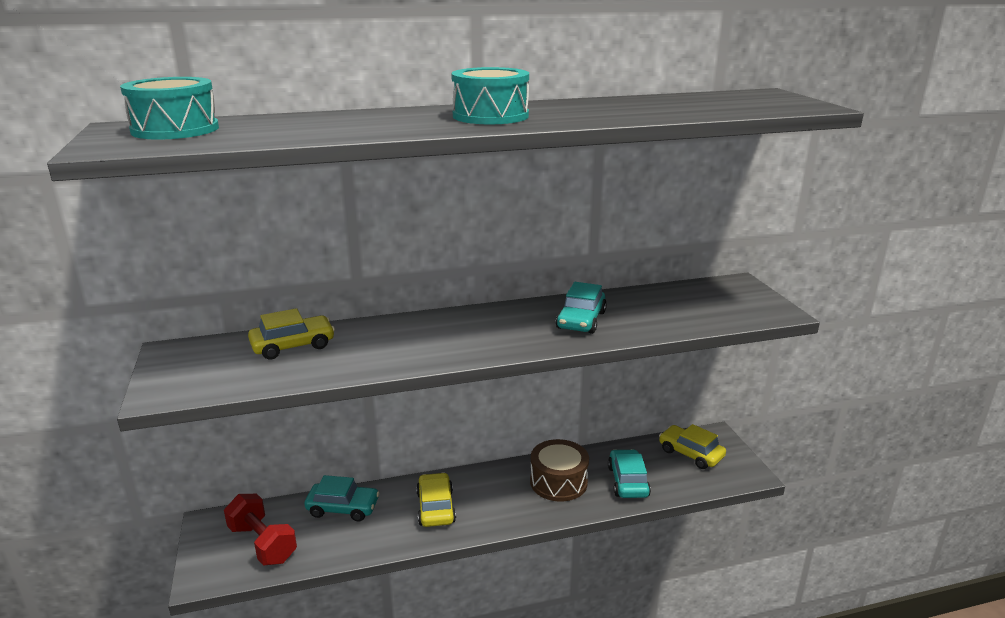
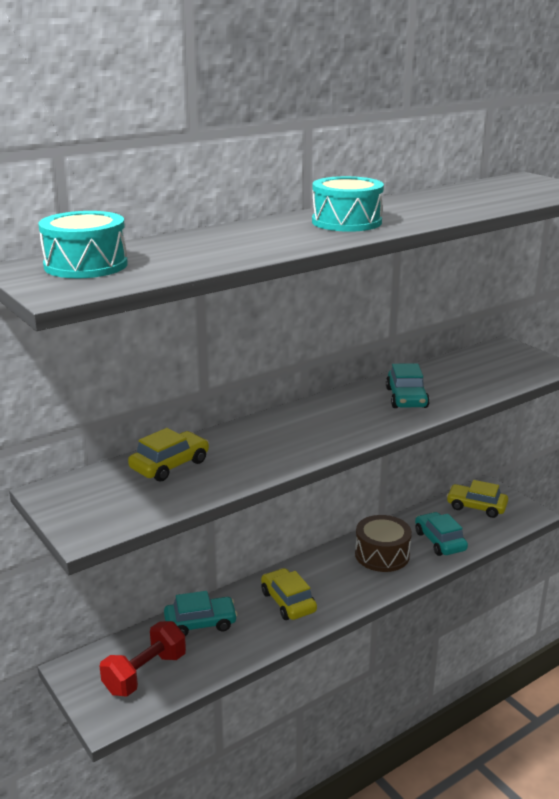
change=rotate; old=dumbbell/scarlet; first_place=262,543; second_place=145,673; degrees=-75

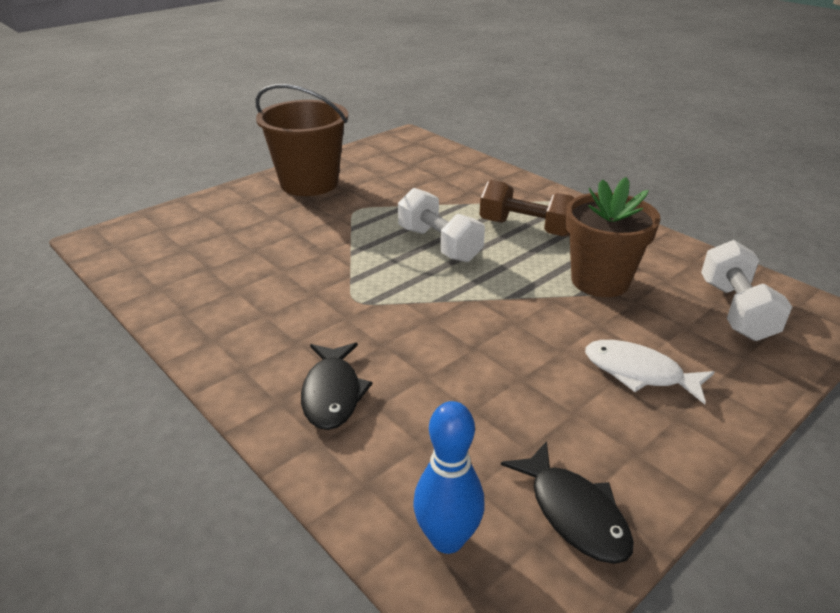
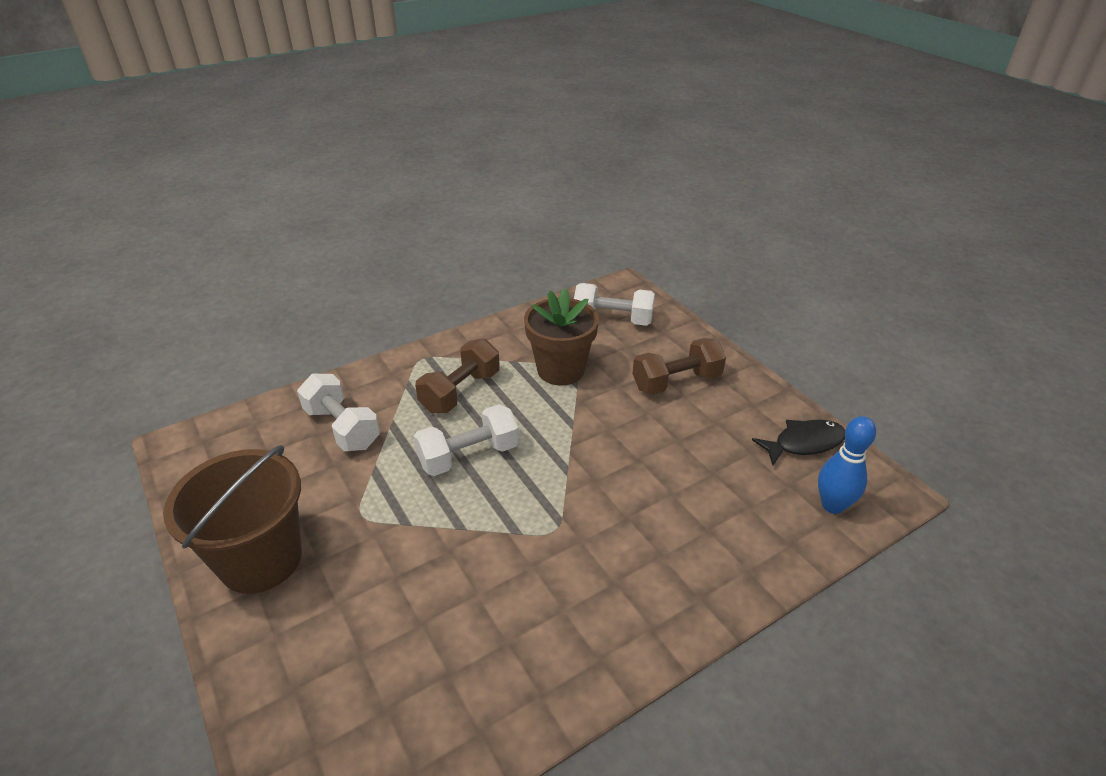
change=delete; old=toy fish/jet-black; first_place=332,394
change=insert; new=dumbbell/pure white; second_place=342,428
change=replace; old=toy fish/pure white; new=dumbbell/dark brown; first_place=638,373; second_place=676,382

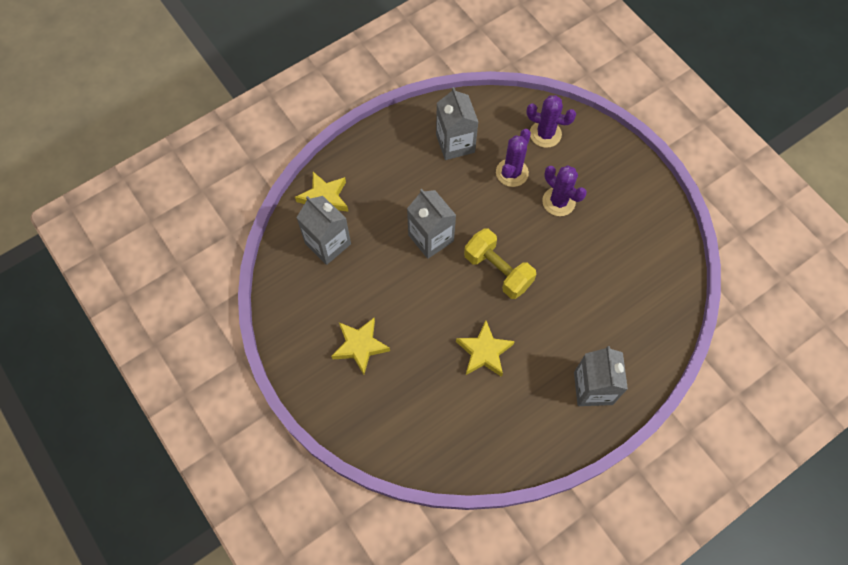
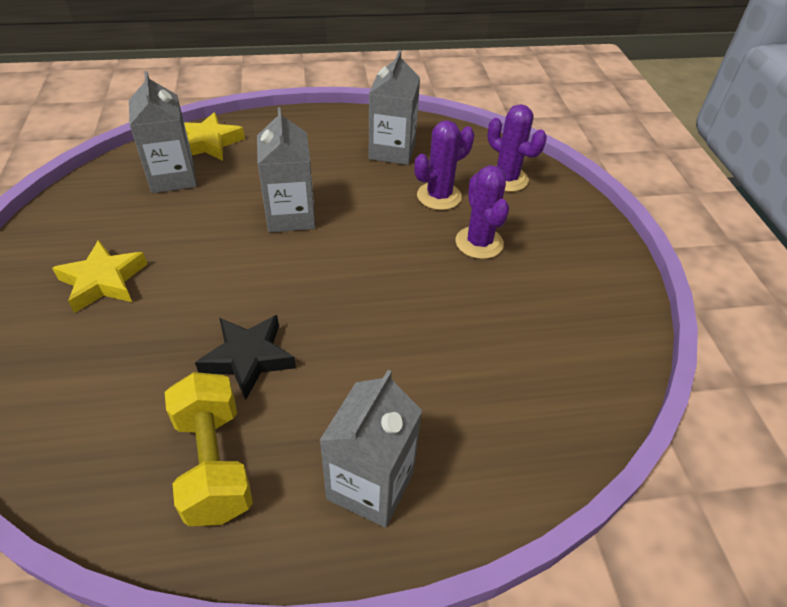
change=move; old=dumbbell/yellow; first_place=498,271; second_place=214,463
change=recolor; old=star/yellow; new=star/jet-black; first_place=484,352; second_place=248,358

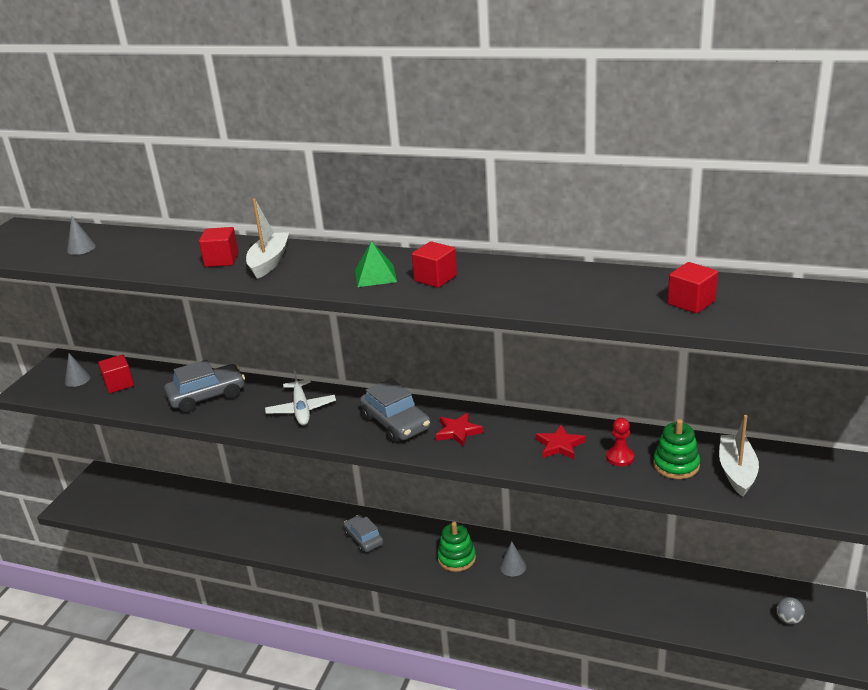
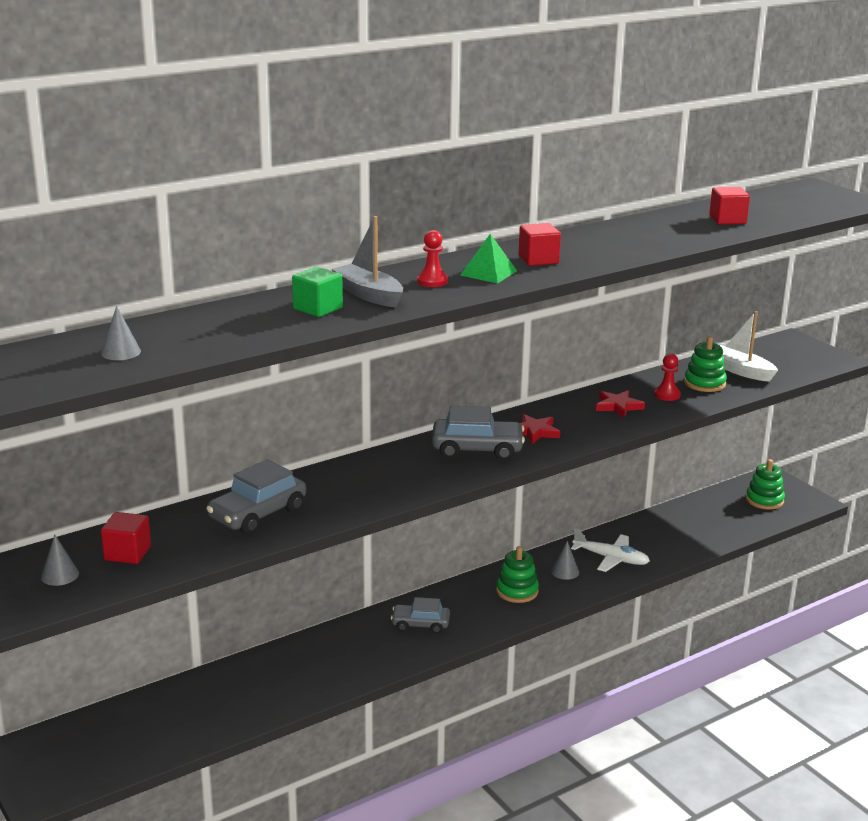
change=insert; new=game pawn/scarlet; second_place=432,281
change=move; old=toy plane/pure white; first_place=301,409; second_place=611,558
change=replace; old=play ball/ash-grey; new=stacking toy/leaf-green; first_place=788,620; second_place=764,500
change=recolor; old=block/scarlet; new=block/leaf-green; first_place=221,260; second_place=318,308
change=recolor; old=boat/pure white; new=boat/ash-grey; first_place=269,262; second_place=369,295
change=rotate; old=automobile/ash-grey; first_place=207,396; second_place=257,514; degrees=-150

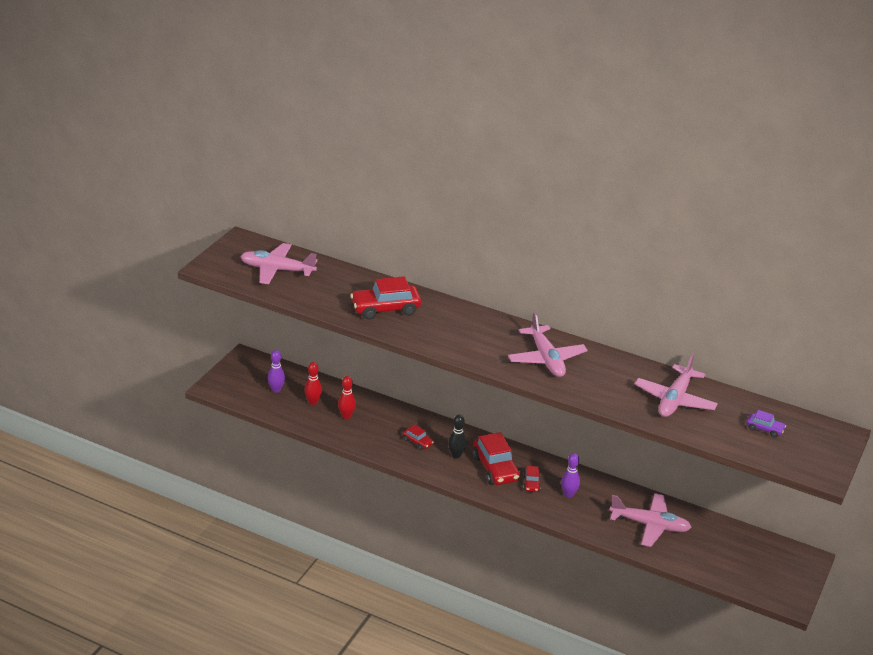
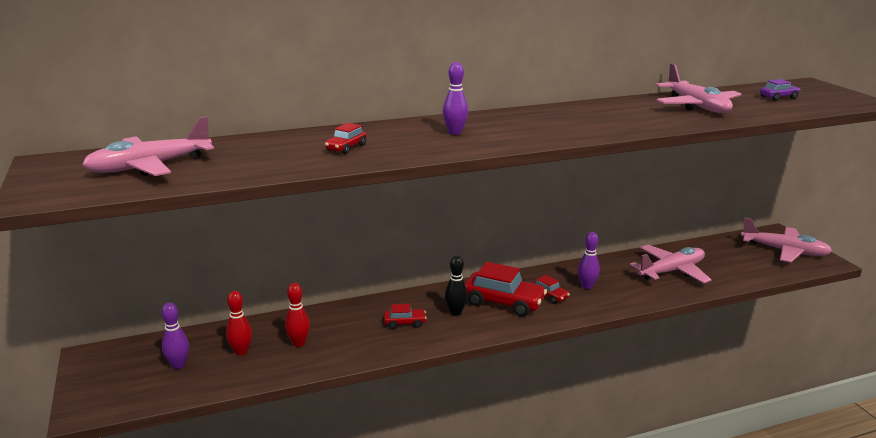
change=insert; new=tenpin/purple; second_place=455,132
change=move; old=toy plane/rosy; first_place=546,359; second_place=785,251
change=resize; old=automobile/scarlet; first_place=385,309; second_place=346,148; factor=0.5

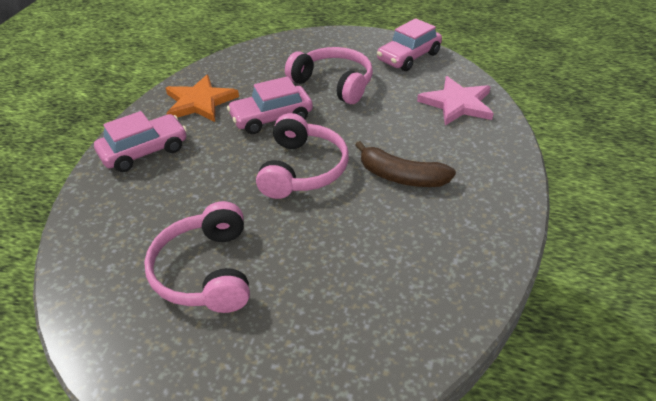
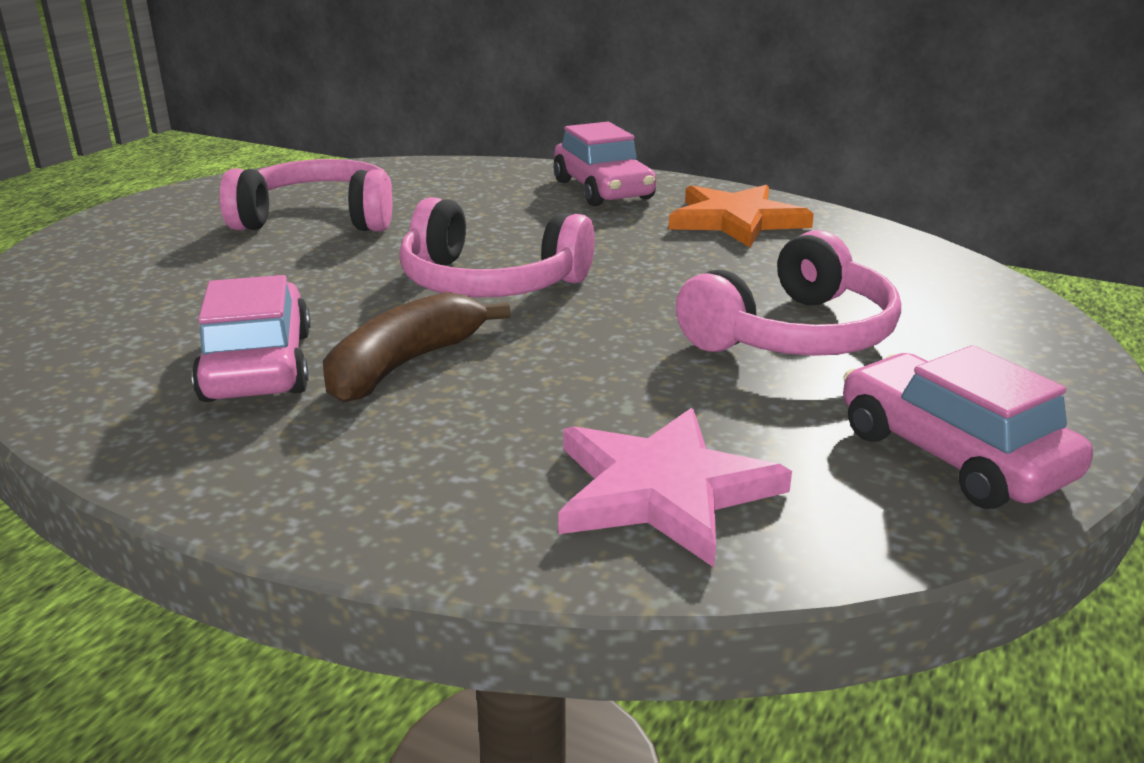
change=move; old=automobile/rosy; first_place=271,118; second_place=258,366

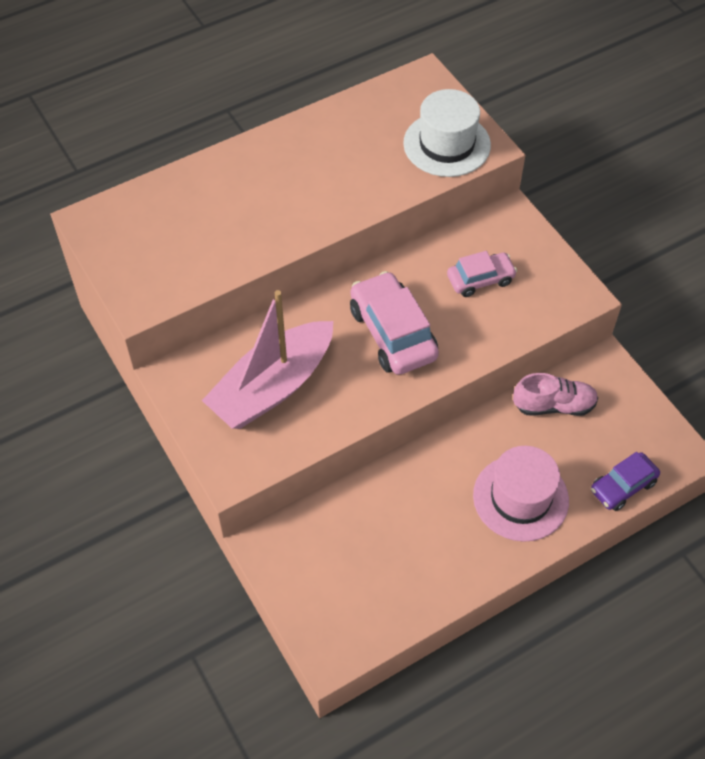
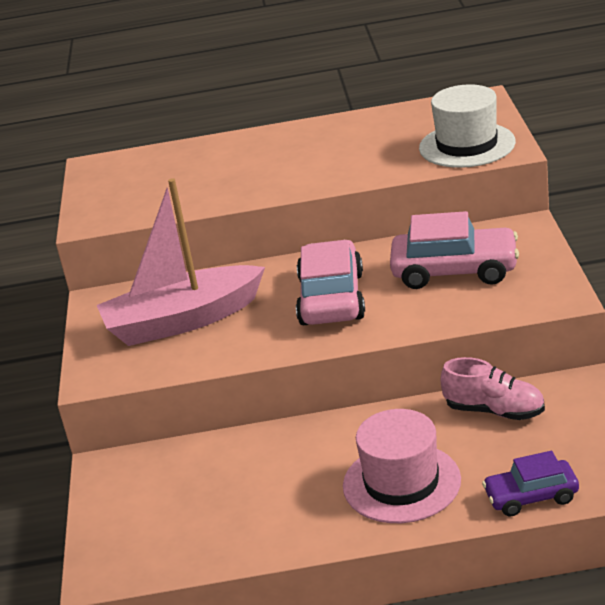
change=resize; old=automobile/rosy; first_place=480,279; second_place=455,271; factor=1.65

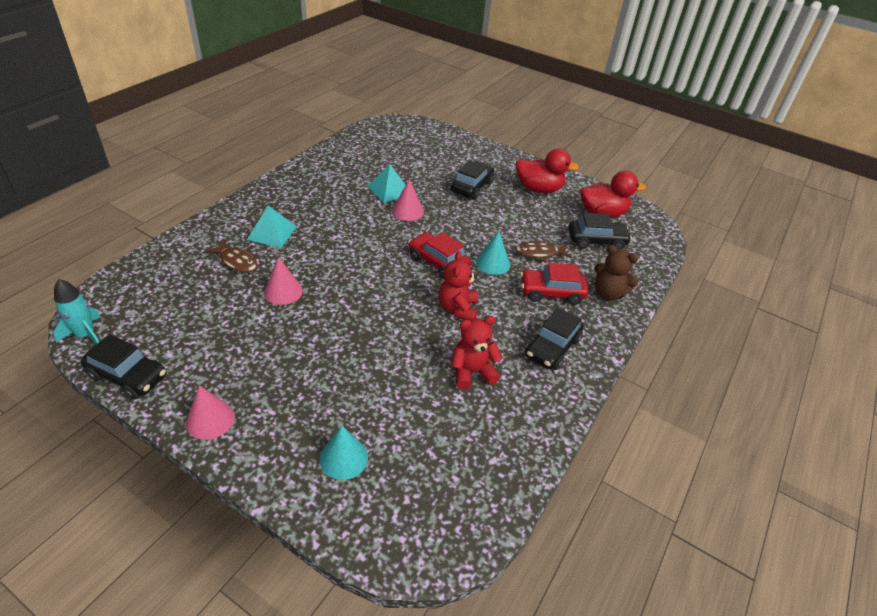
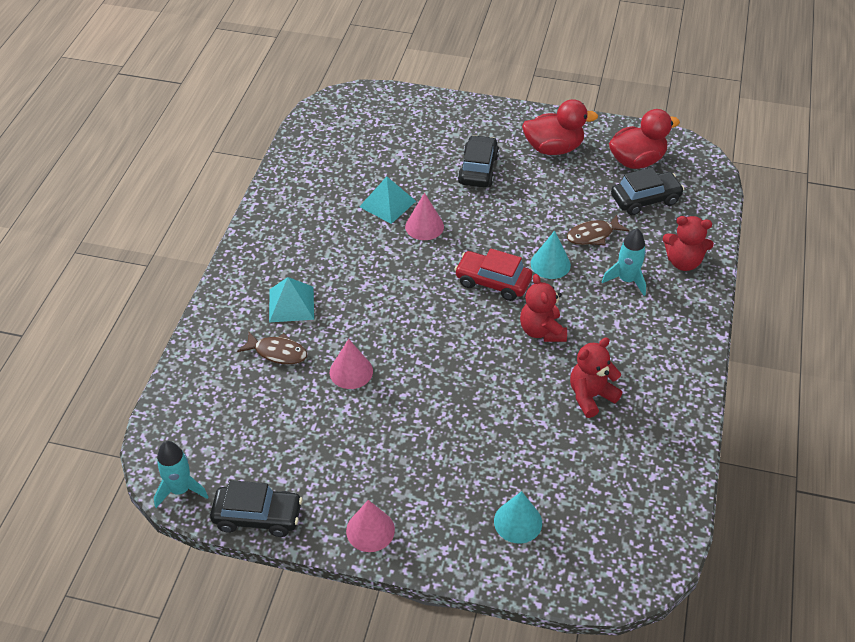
change=delete; old=automobile/jet-black; first_place=552,347
change=replace; old=automobile/scarlet; new=toy rocket/turquoise; first_place=551,292; second_place=626,280
change=recolor; old=stuffed bear/dark brown; new=stuffed bear/scarlet; first_place=608,293; second_place=683,262

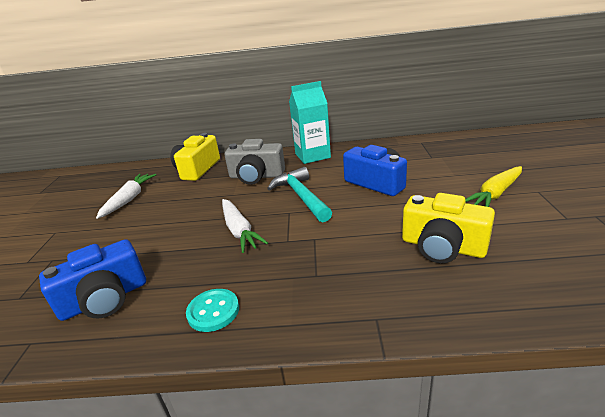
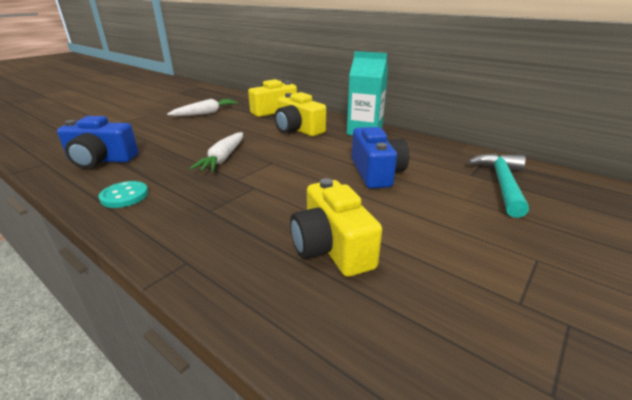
change=delete; old=toy carrot/yellow; first_place=495,194
change=move; old=carpenter's hammer/turquoise; first_place=301,196; second_place=501,183
change=recolor; old=camera/ash-grey; new=camera/yellow; first_place=256,176; second_place=298,129

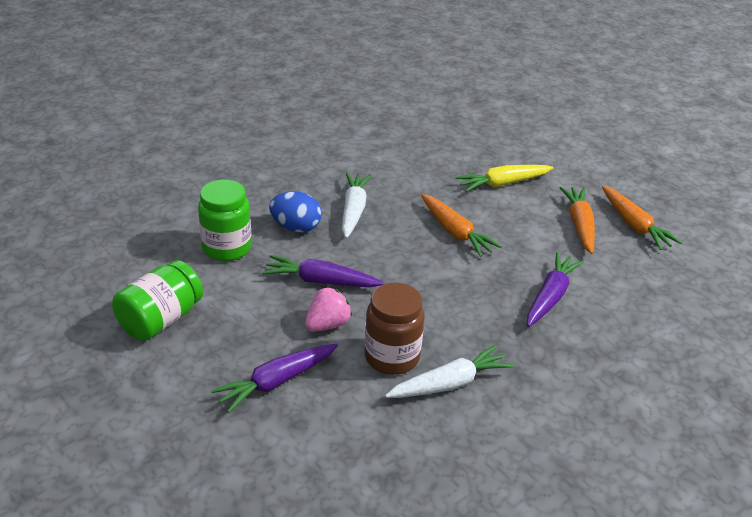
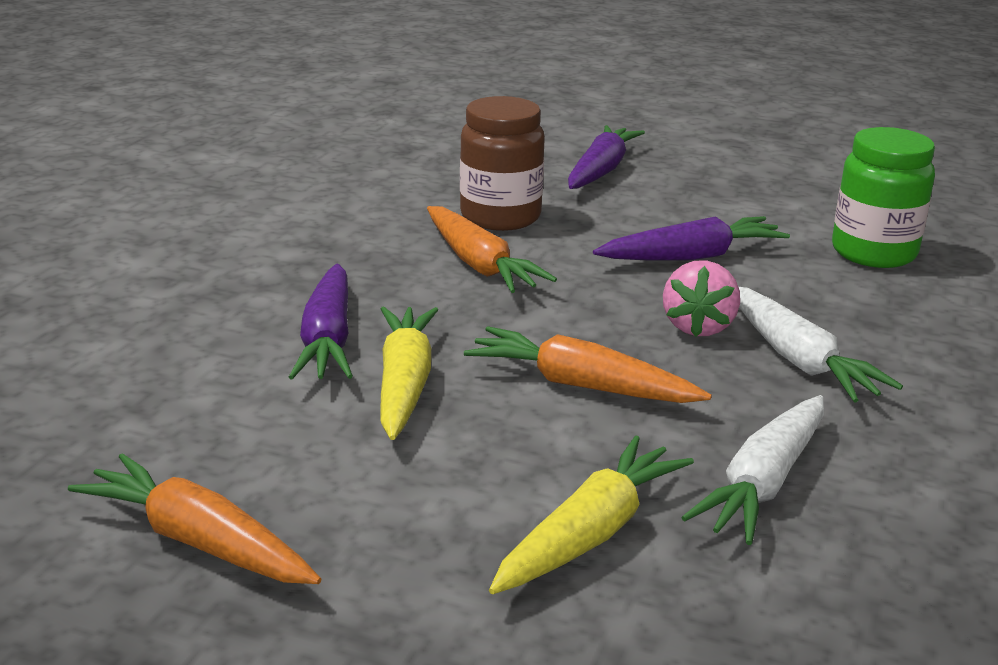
change=delete; old=jar/leaf-green; first_place=161,320
change=delete; old=egg/blue; first_place=296,227
change=insert; new=toy carrot/yellow; second_place=404,384
change=move; old=strawberry/rosy; first_place=327,324; second_place=698,326
change=move; old=toy carrot/pure white; first_place=449,384; second_place=763,483
change=move; old=toy carrot/orange-coloured; first_place=580,225; second_place=479,265

